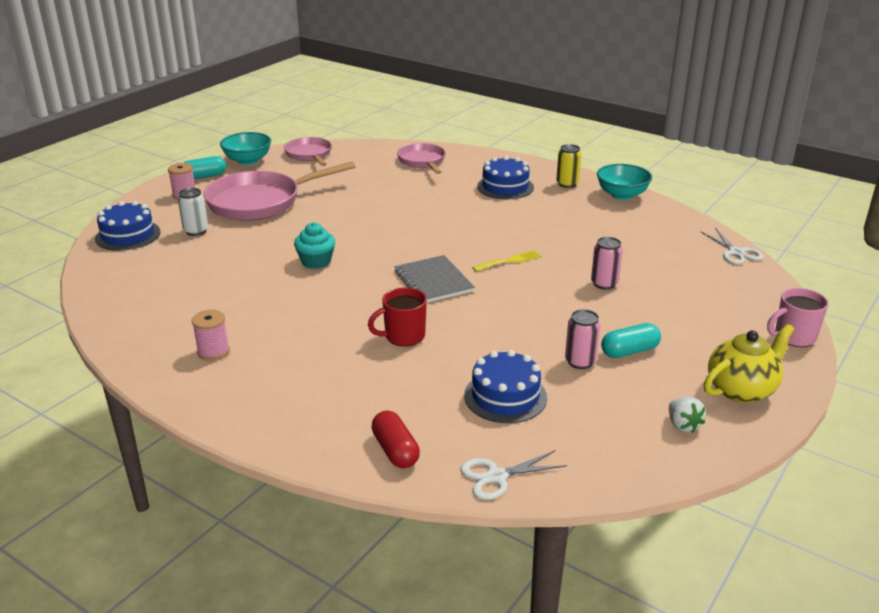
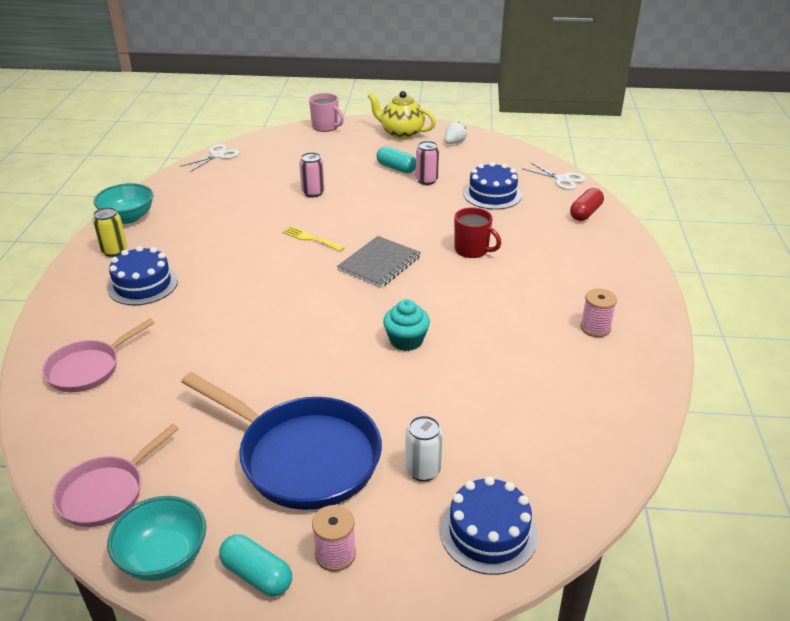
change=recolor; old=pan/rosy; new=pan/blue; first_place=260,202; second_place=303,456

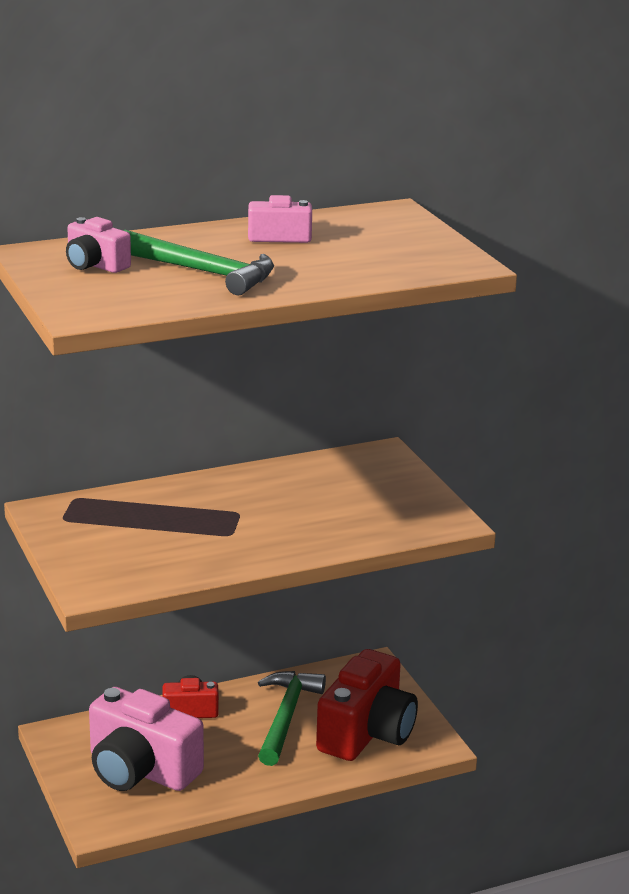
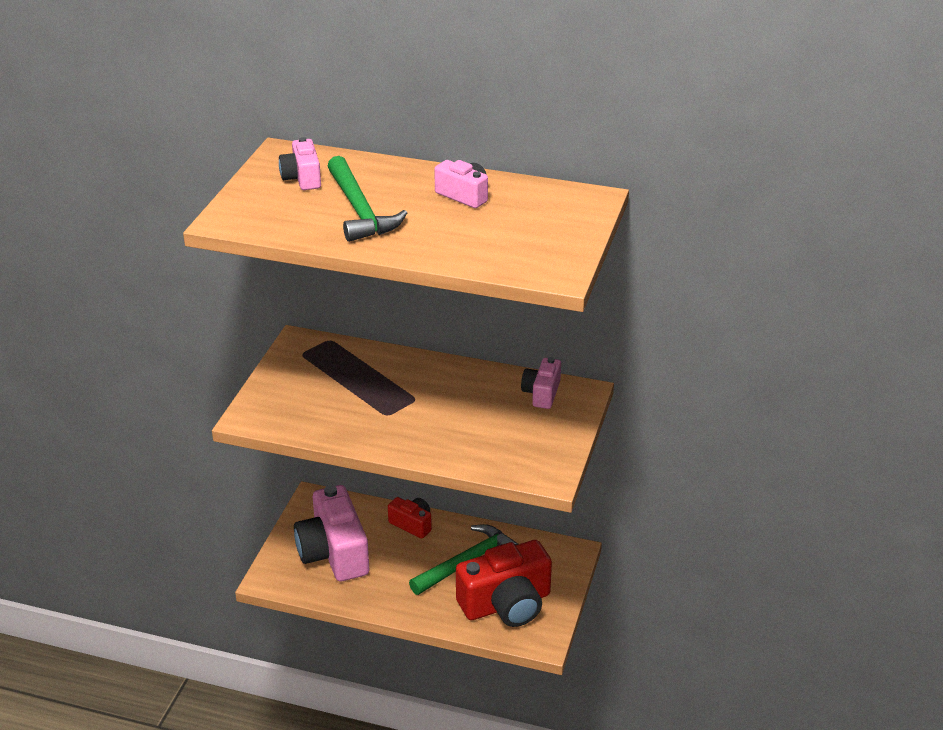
change=insert; new=camera/rosy; second_place=541,393

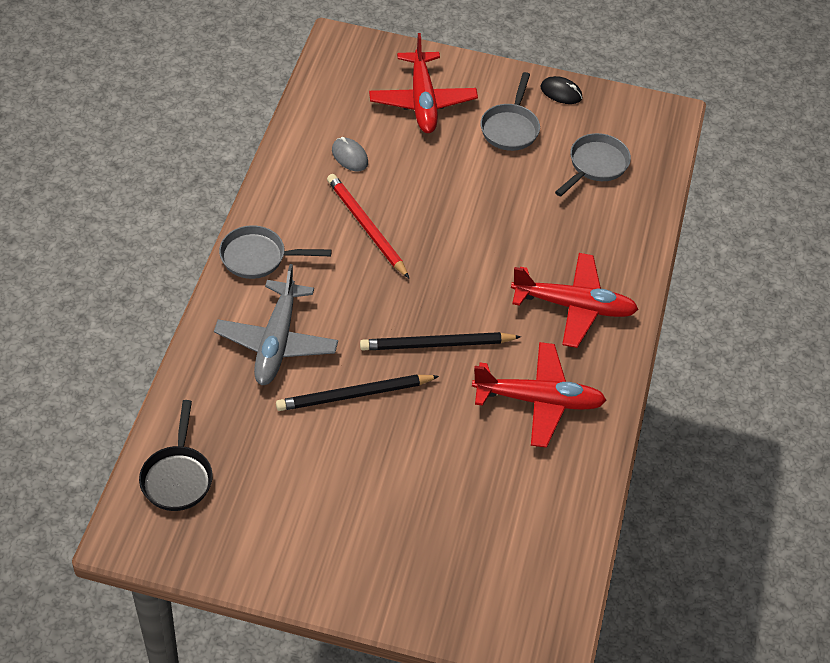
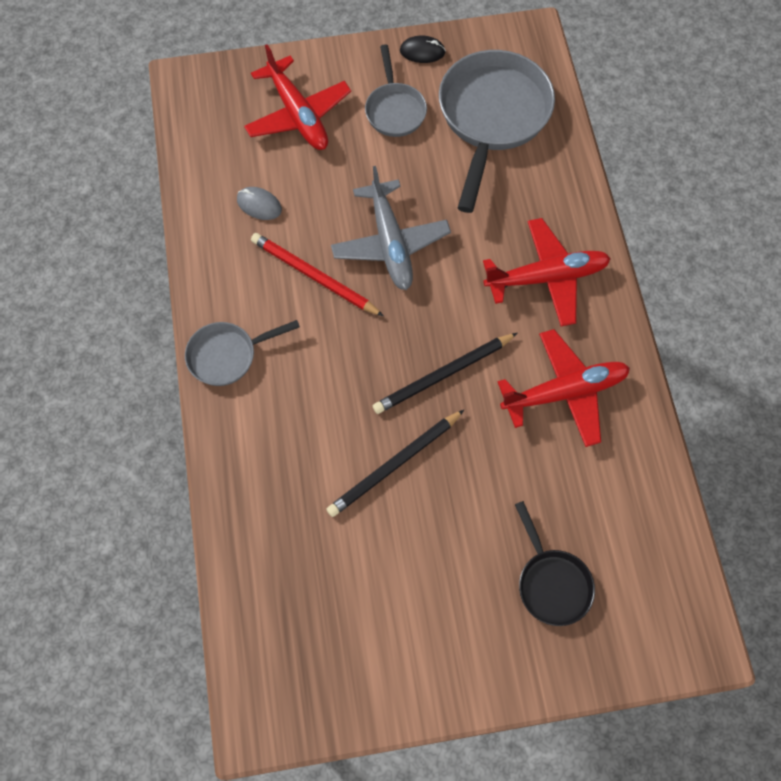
change=move; old=pan/jet-black; first_place=177,477; second_place=551,583
change=move; old=toy plane/ash-grey; first_place=276,342; second_place=390,243
change=resize; old=pan/ash-grey; first_place=595,165; second_place=492,117; factor=1.86

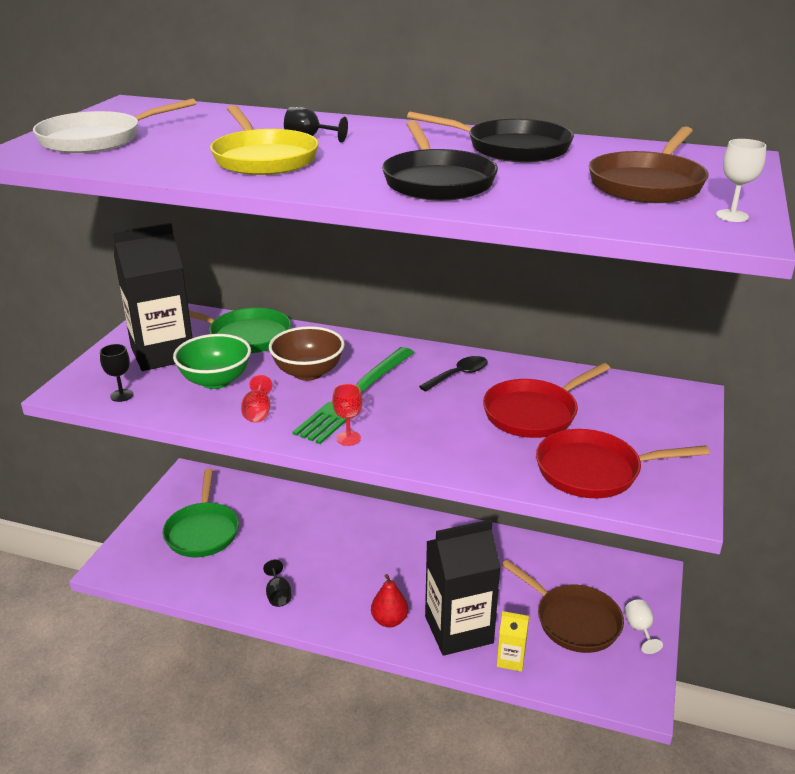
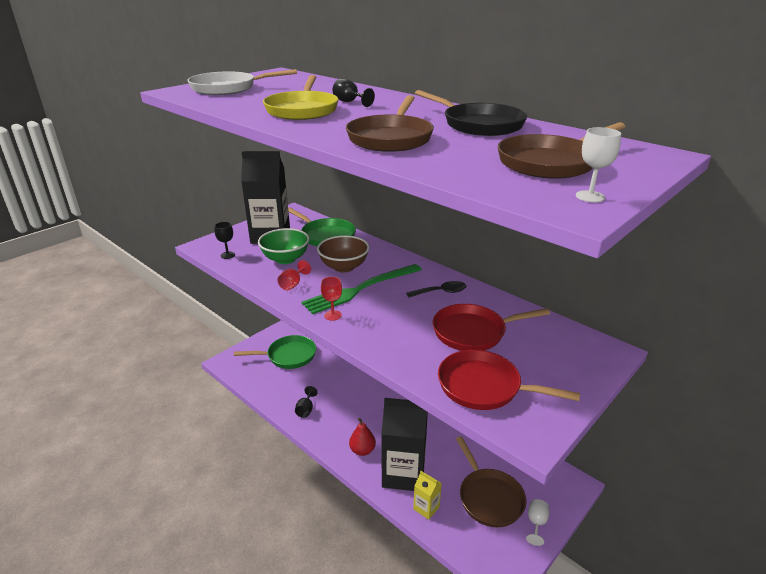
change=recolor; old=pan/jet-black; new=pan/dark brown; first_place=437,181; second_place=391,138
change=rotate; old=pan/leaf-green; first_place=203,531; second_place=288,356; degrees=-120

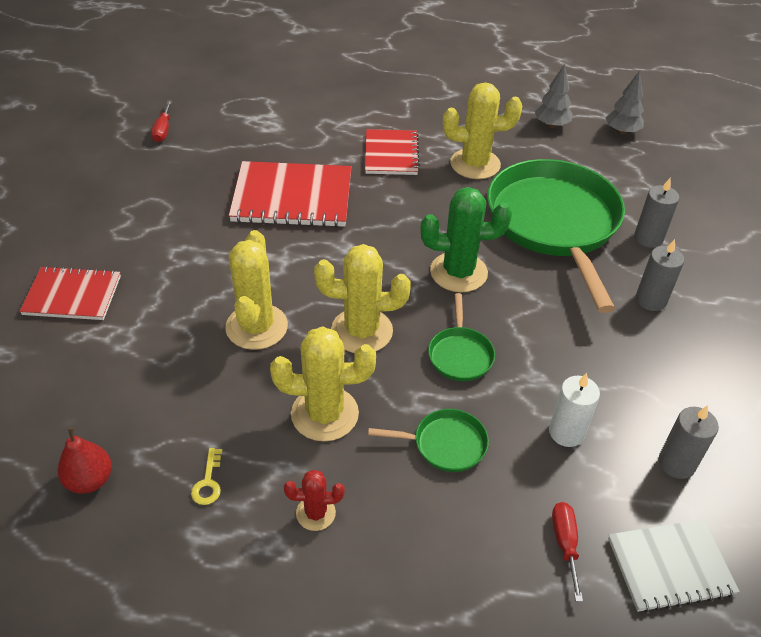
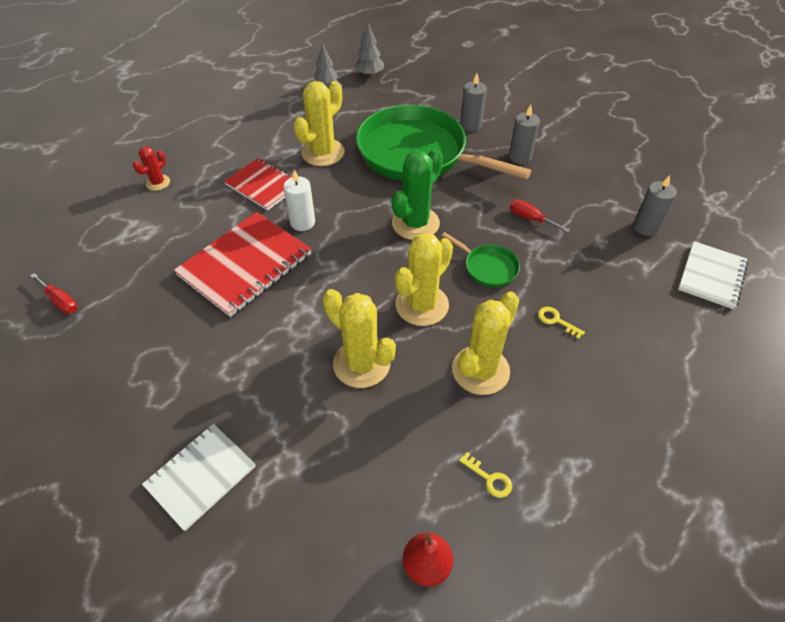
change=move; old=prickly plant/scarlet; first_place=315,513; second_place=158,183
change=move; old=candle/pure white; first_place=566,432; second_place=302,222
change=move; old=flat screwdriver/scarlet; first_place=565,544; second_place=530,218
change=replace; old=pan/leaf-green; new=latchkey/yellow; first_place=445,444; second_place=556,320
change=recolor; old=exercise book/scarlet; new=exercise book/pure white; first_place=72,295; second_place=200,476

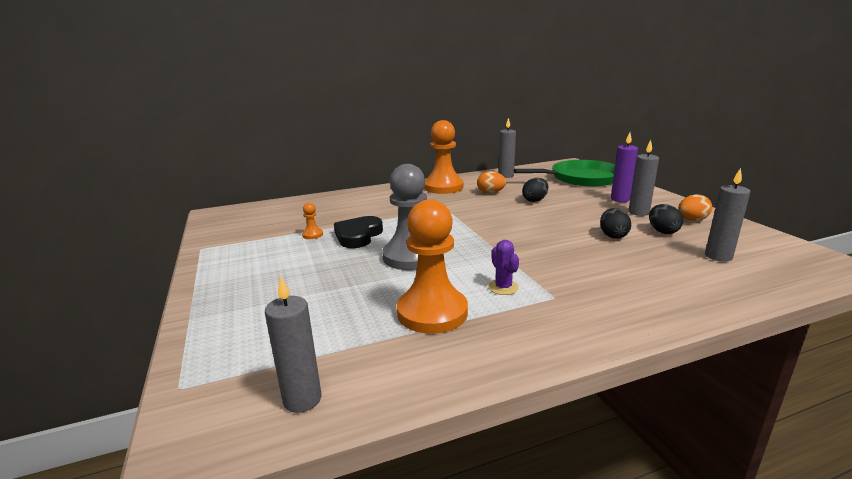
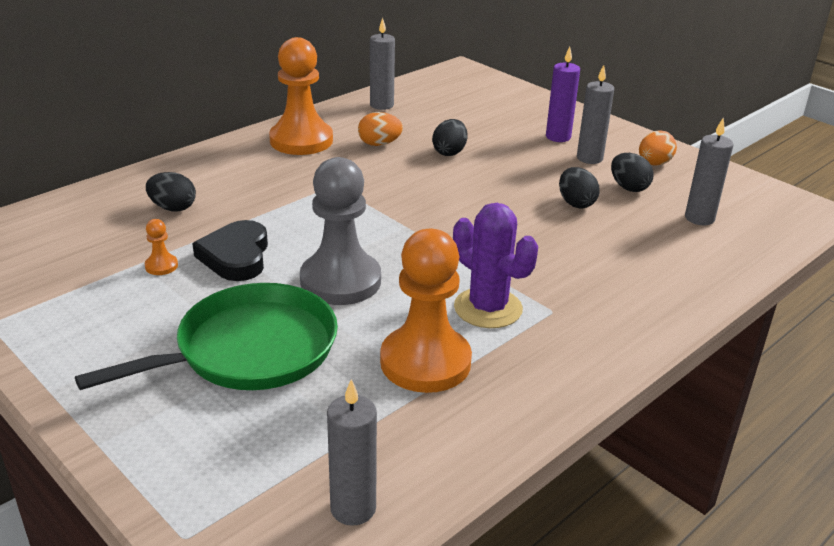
change=insert; new=egg/jet-black; second_place=173,208
change=move; old=pan/leaf-green; first_place=581,178; second_place=249,350
change=resize; old=prickly plant/purple; first_place=503,287; second_place=488,308; factor=1.78

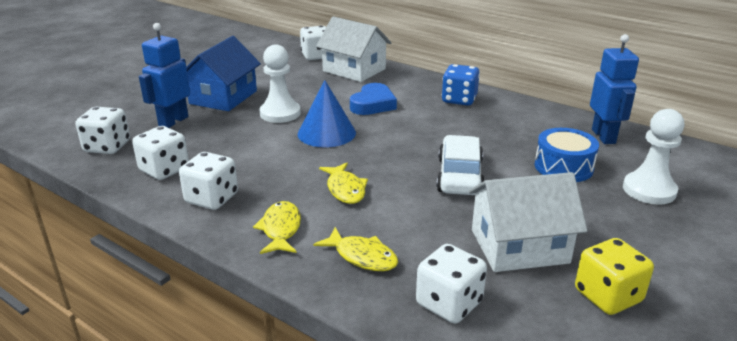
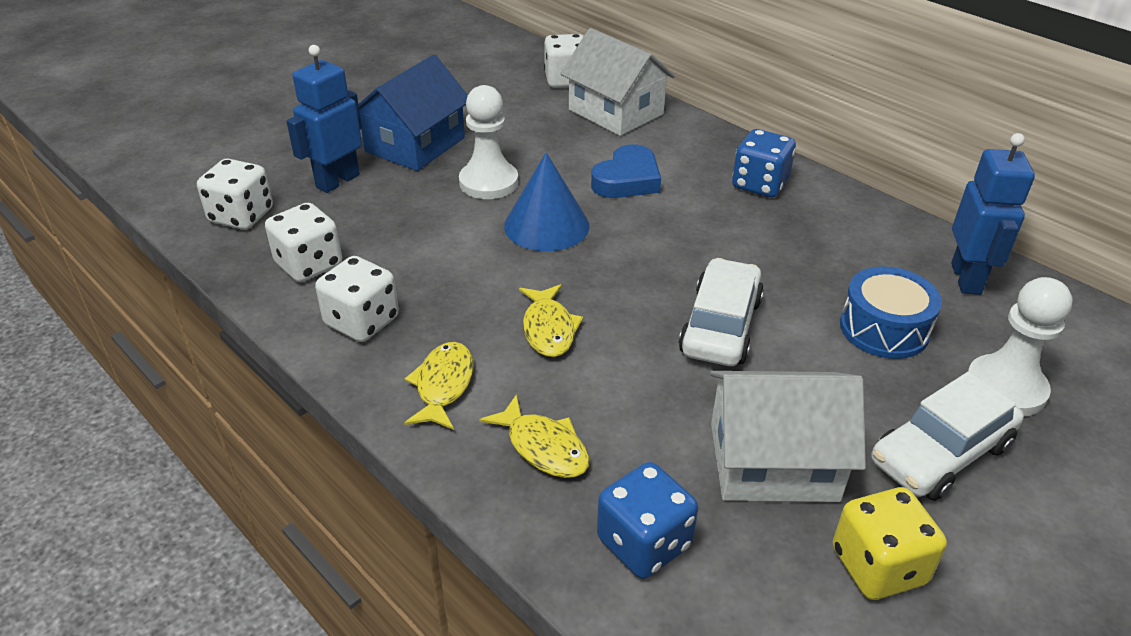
change=insert; new=automobile/pure white; second_place=941,454
change=recolor; old=game die/pure white; new=game die/blue; first_place=449,303; second_place=644,543

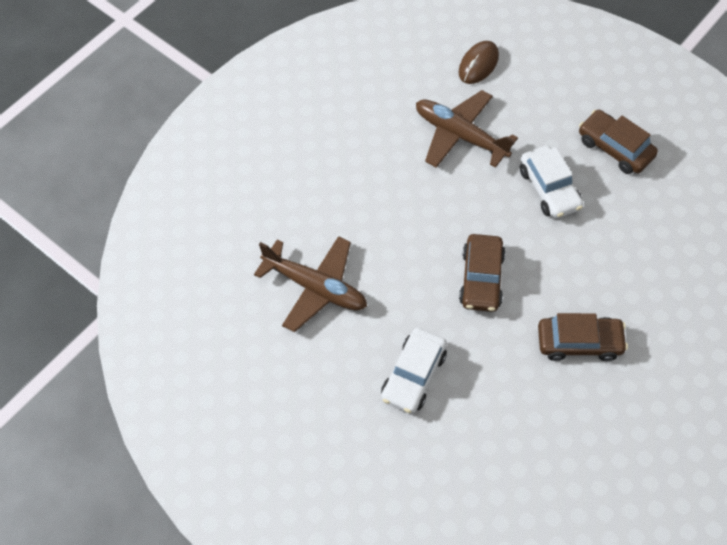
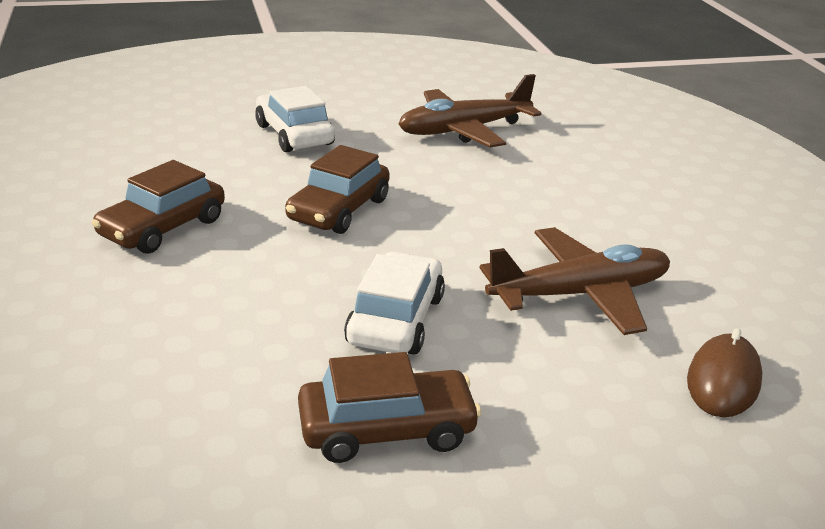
change=rotate; old=mouse/dark brown; first_place=478,64; second_place=723,381; degrees=45
change=rotate; old=automobile/dark brown; first_place=481,279; second_place=339,210; degrees=-105
change=rotate; old=automobile/pure white; first_place=549,189; second_place=396,320; degrees=90

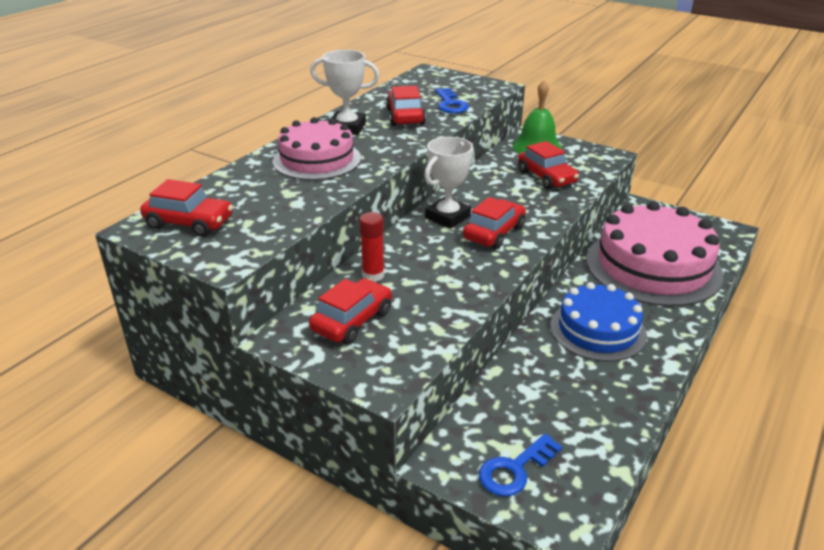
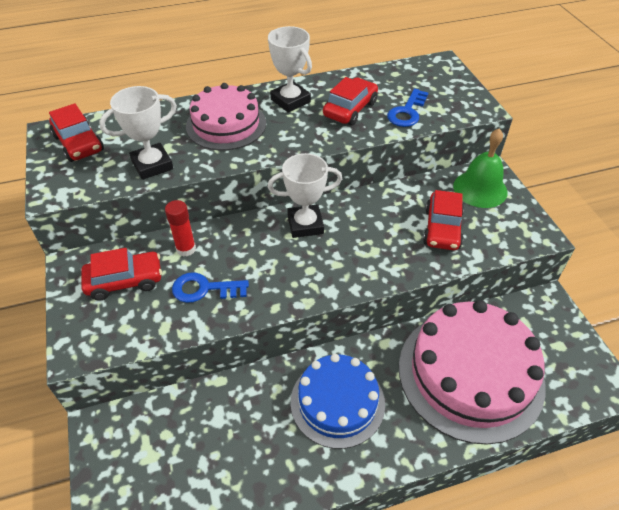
change=delete; old=automobile/scarlet; first_place=494,233
change=insert; new=prize cup/pure white; second_place=152,165
change=move; old=latchkey/blue; first_place=514,469; second_place=204,289

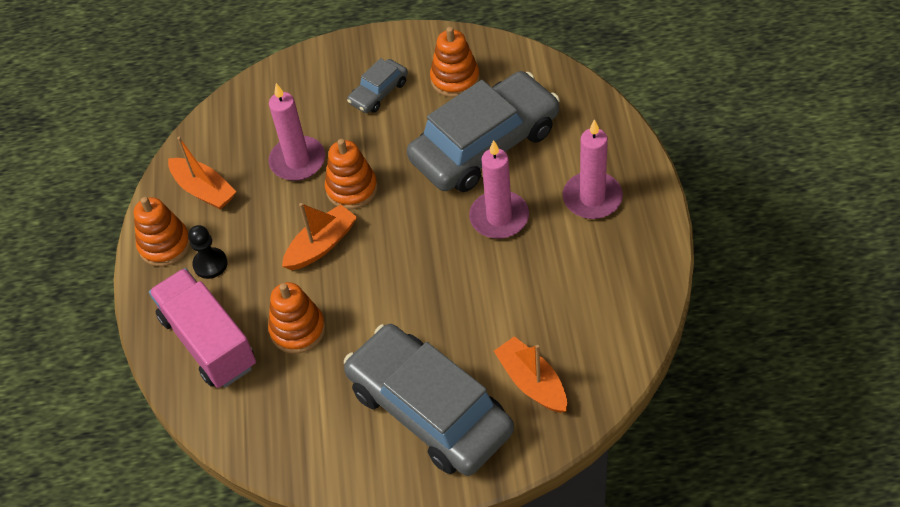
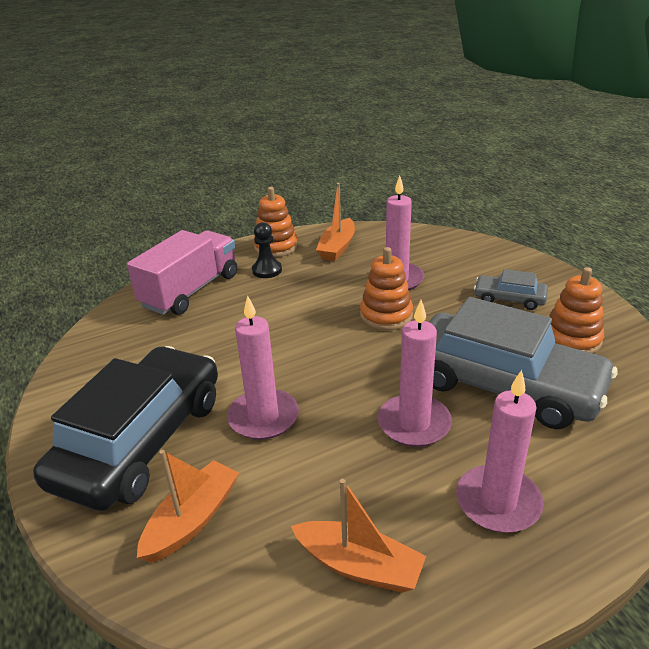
change=delete; old=stacking toy/orange-coloured; first_place=298,330
change=insert; new=candle/rosy; second_place=263,417
change=move; old=boat/orange-coloured; first_place=321,245; second_place=359,566
change=recolor; old=automobile/ash-grey; new=automobile/jet-black; first_place=429,409; second_place=141,441

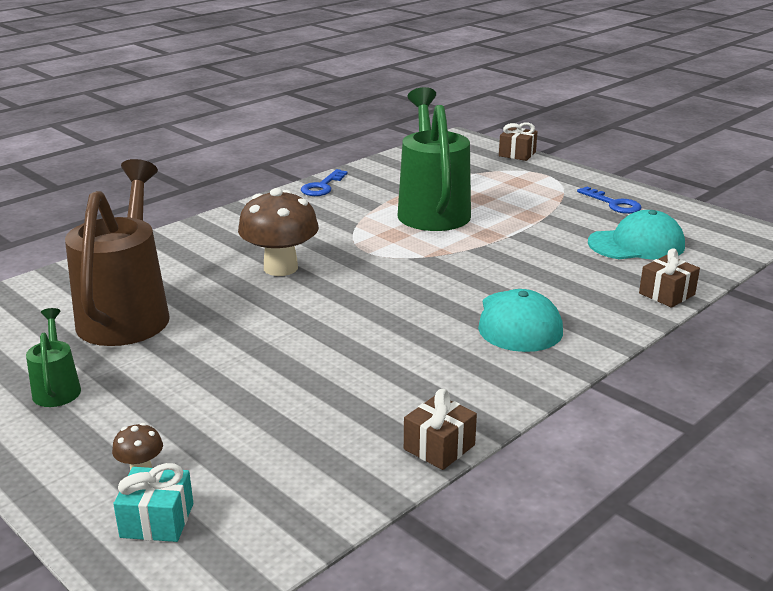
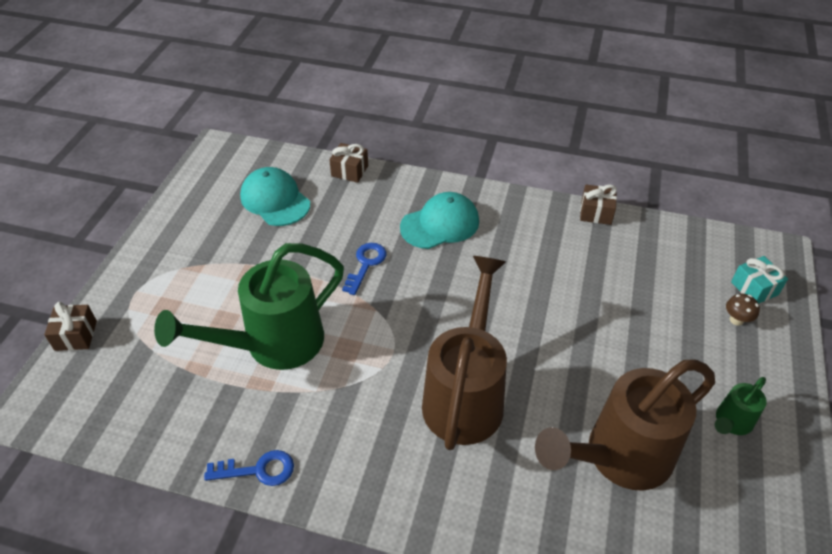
change=move; old=latchkey/blue; first_place=614,204; second_place=366,264
change=replace; old=fungus/dark brown; new=watering can/dark brown; first_place=280,268; second_place=465,395

